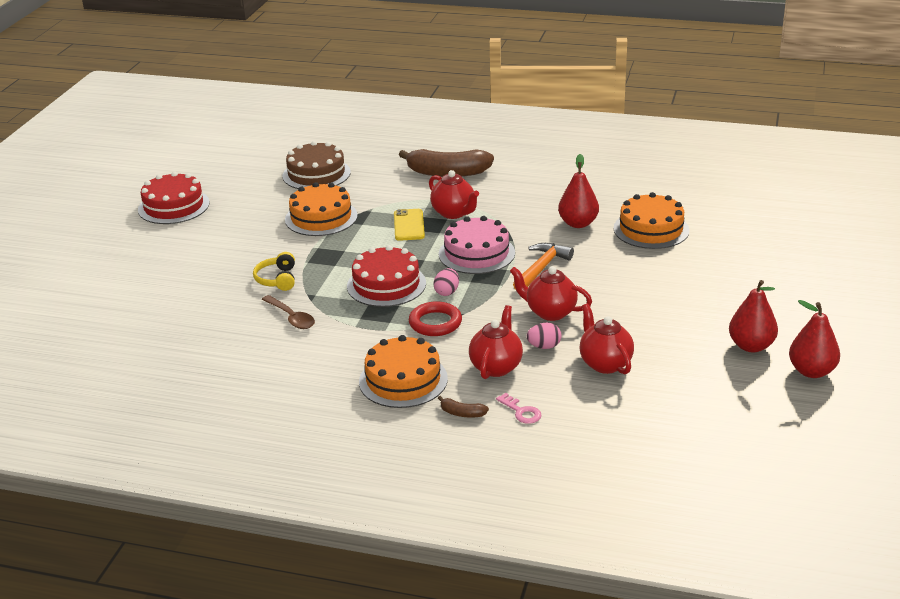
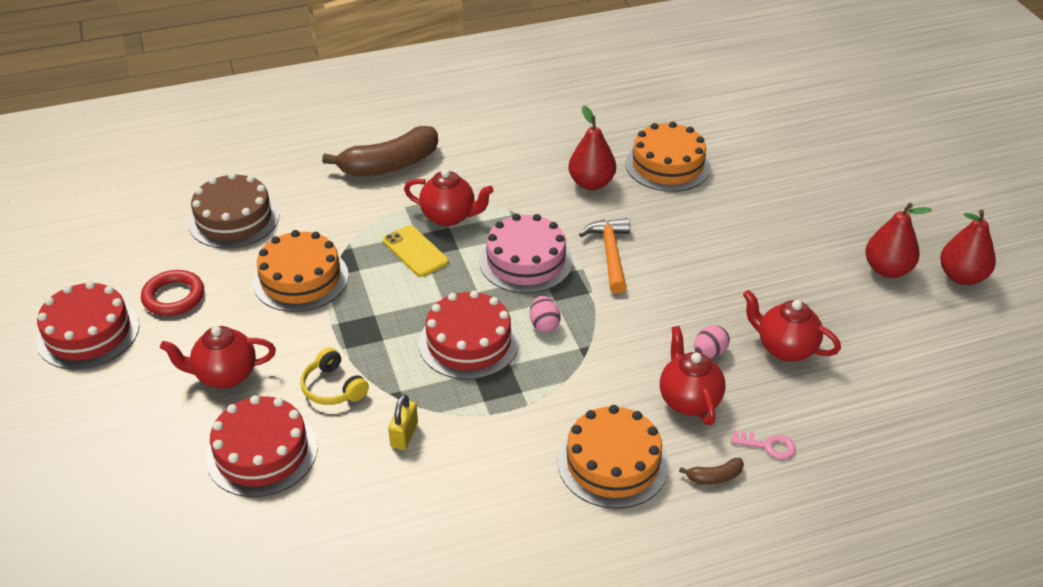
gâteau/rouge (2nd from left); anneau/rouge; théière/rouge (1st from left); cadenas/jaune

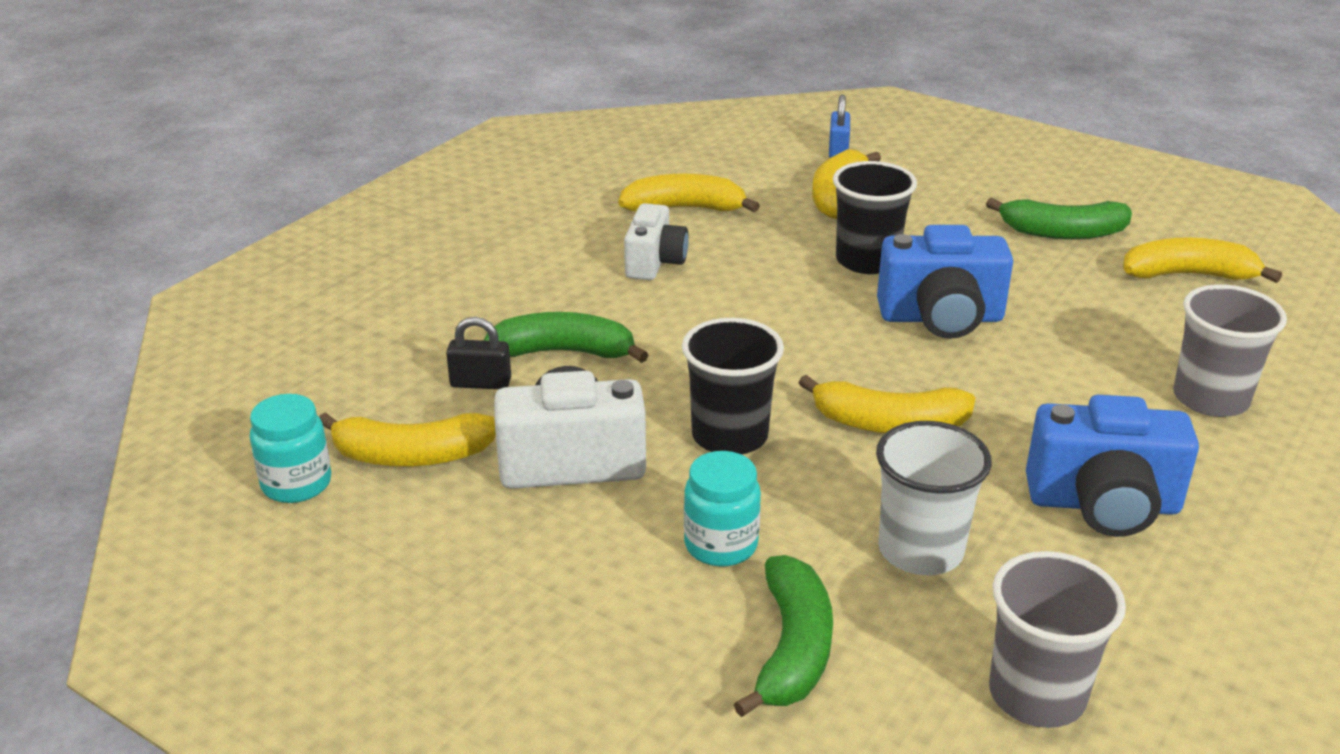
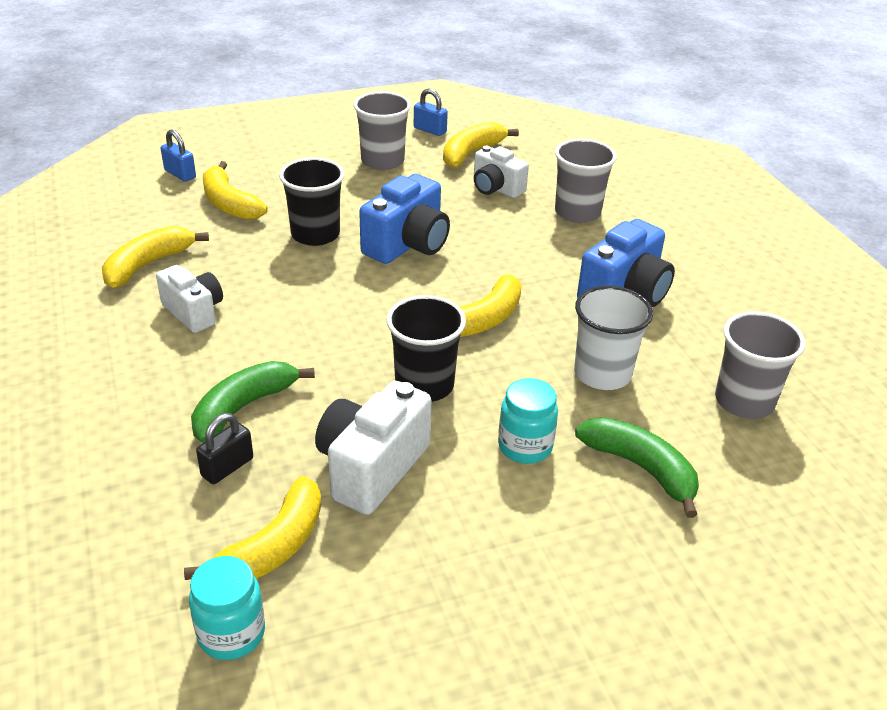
cadenas/bleu (2nd from left); appareil photo/blanc (3rd from left); gobelet/gris (1st from left)

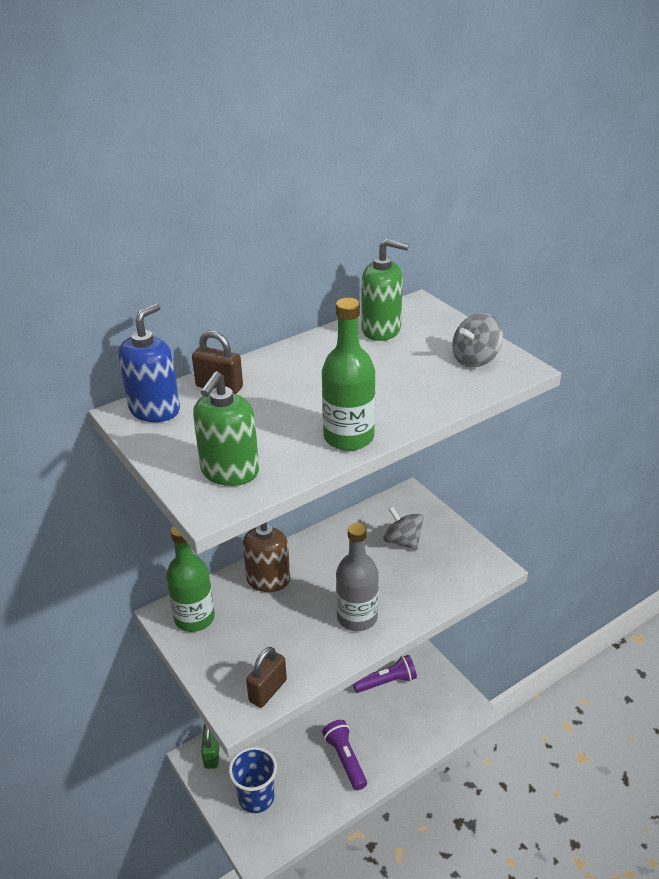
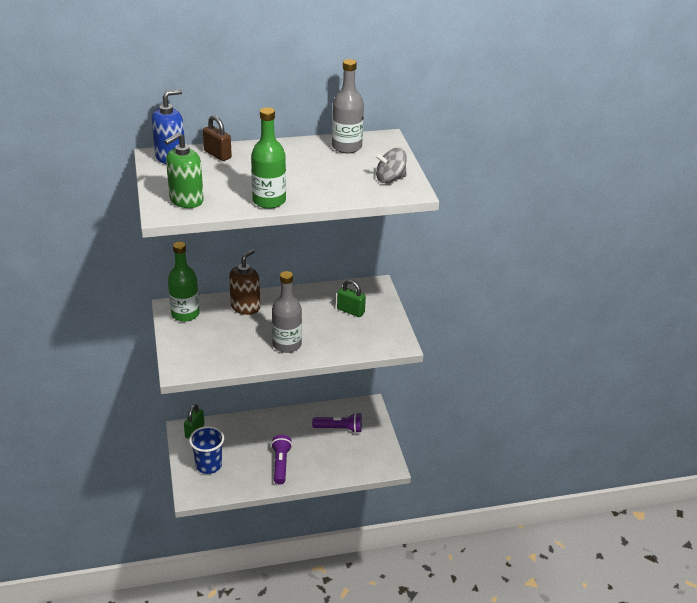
cadenas/marron (2nd from left in the first image); bouteille/gris (2nd from left); cadenas/vert (2nd from left)

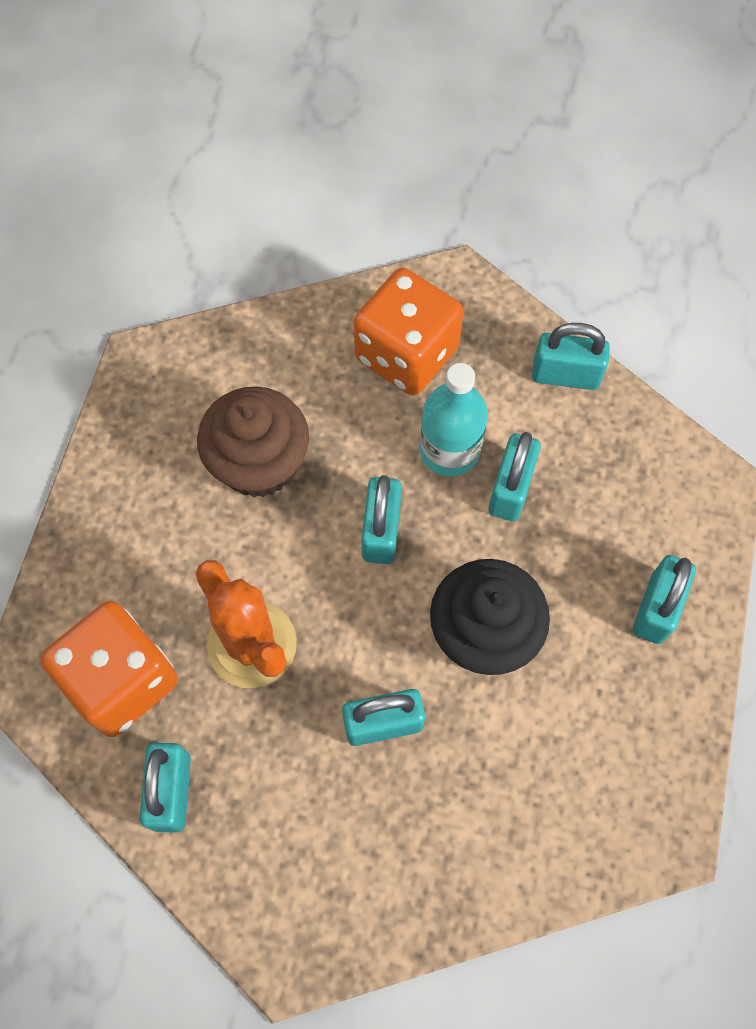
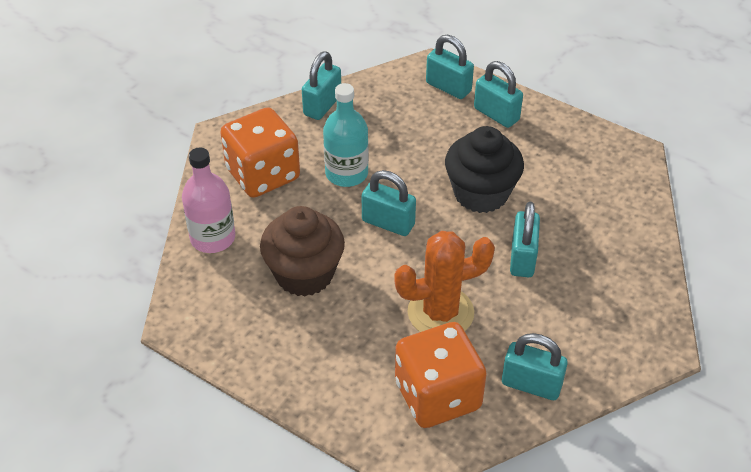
bouteille/rose; cadenas/turquoise (3rd from left)

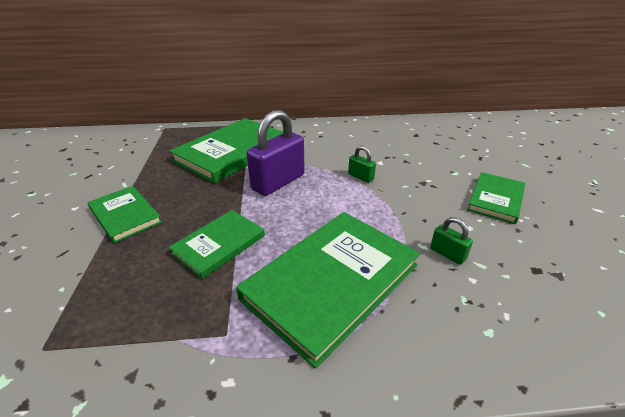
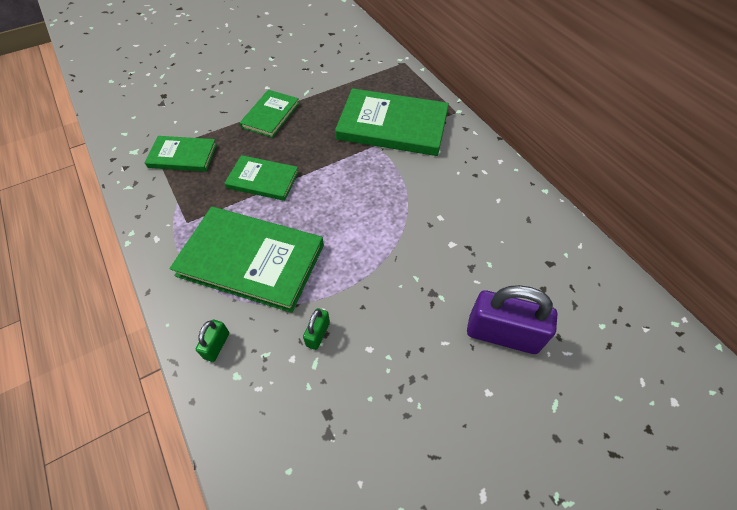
cadenas/violet; cadenas/vert (1st from left); livre/vert (1st from left)

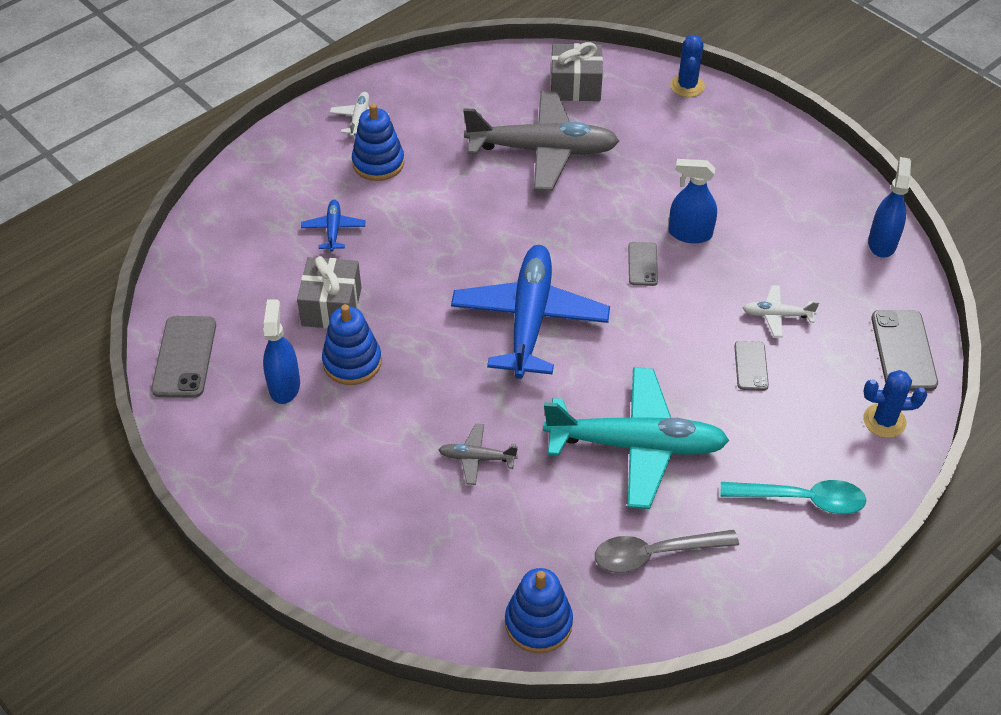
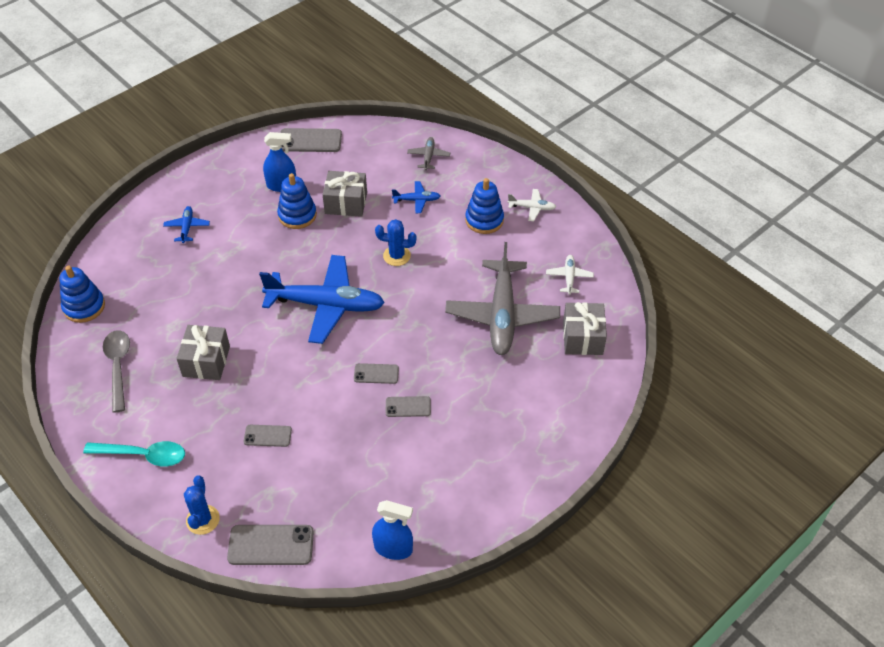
avion/bleu (1st from left); avion/gris (1st from left); cactus/bleu (2nd from left); avion/blanc (2nd from left); cadeau/gris (1st from left); téléphone/gris (5th from left); cuillère/turquoise

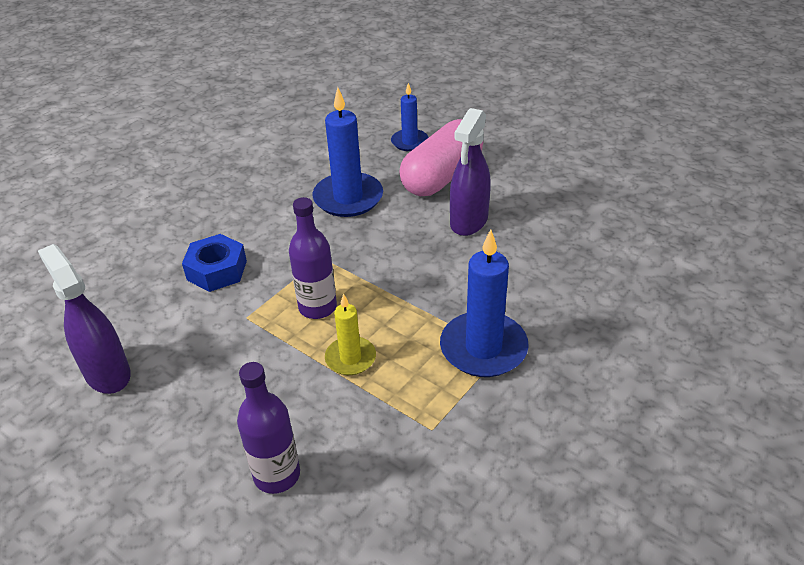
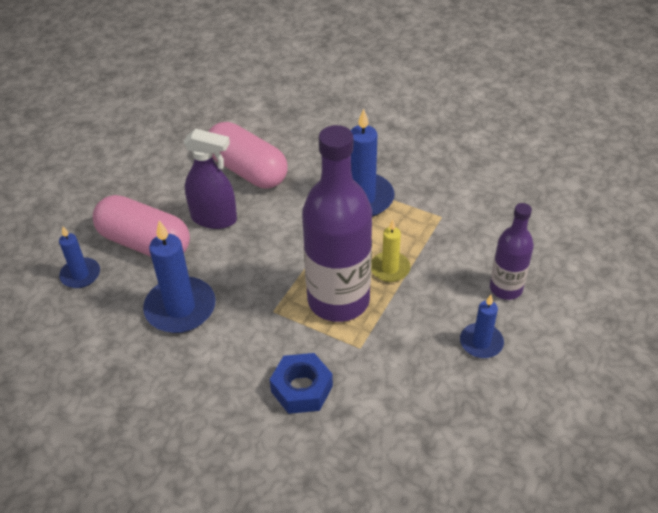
vaporisateur/violet (1st from left in the first image); gélule/rose (2nd from left); bougie/bleu (4th from left); bouteille/violet (1st from left)

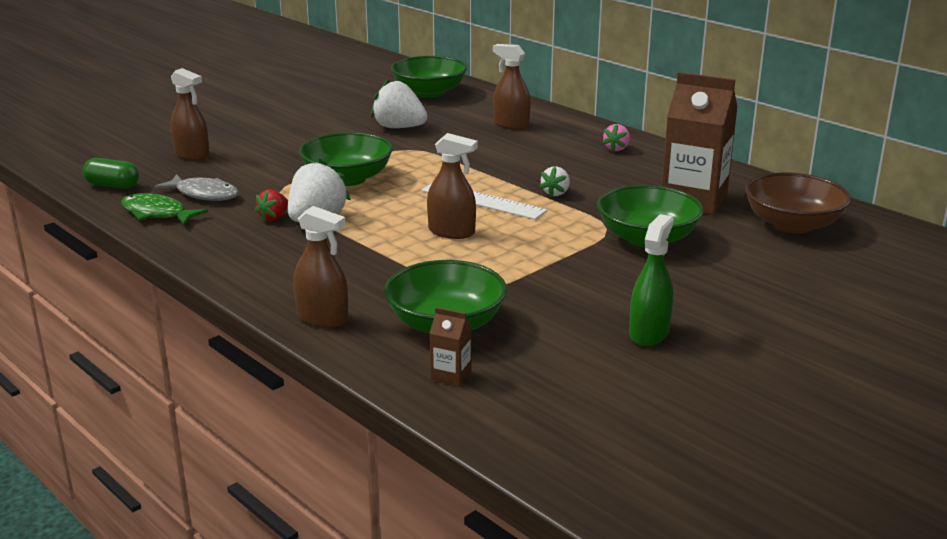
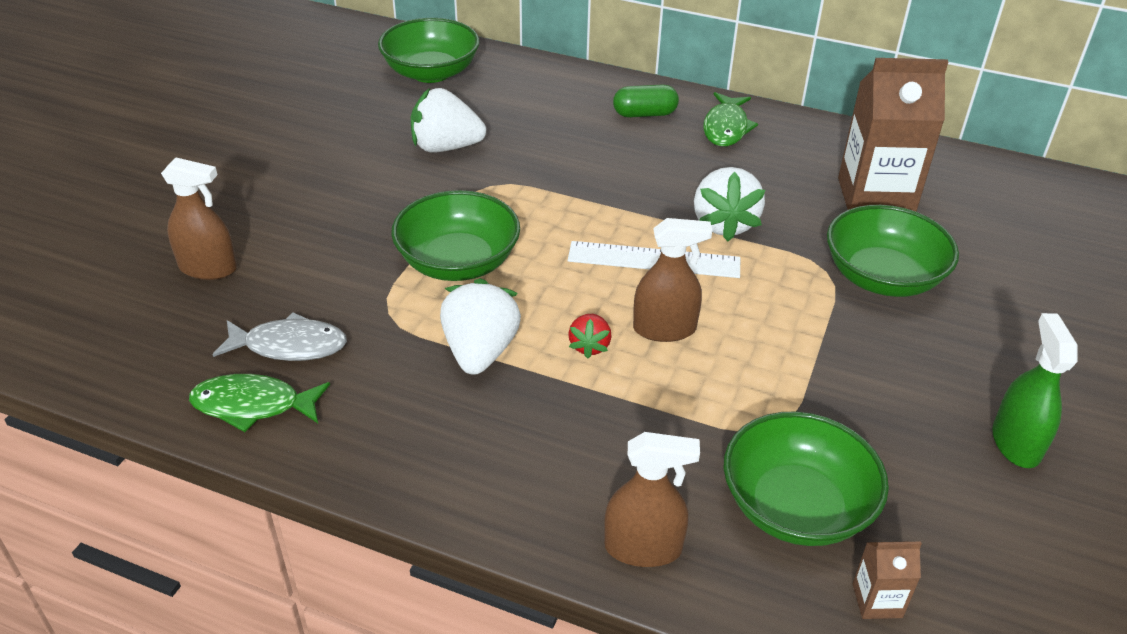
vaporisateur/marron (4th from left in the first image); bol/marron; gélule/vert; fraise/rouge; poisson/vert (2nd from left); fraise/blanc (3rd from left)

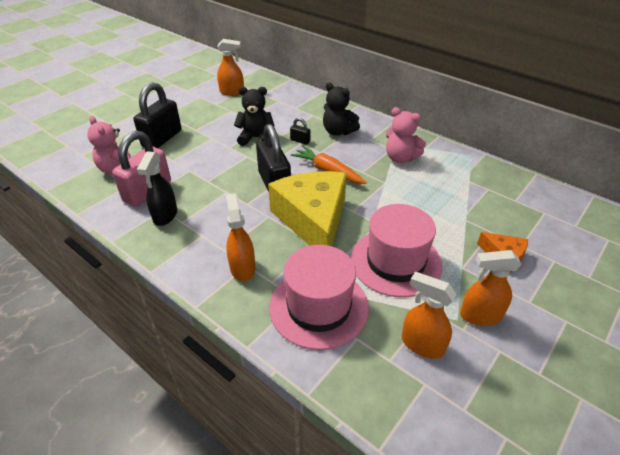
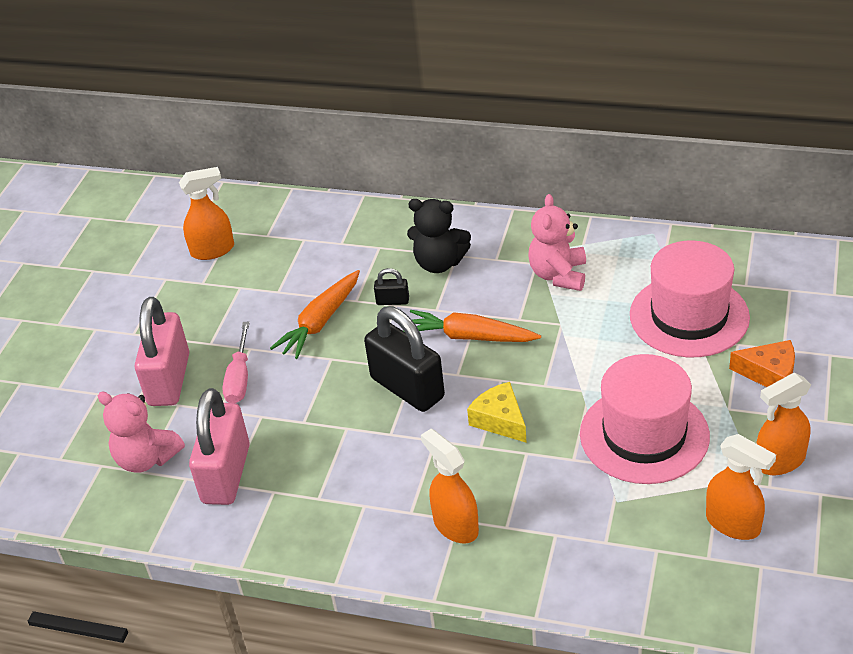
vaporisateur/noir; tournevis/rose; chapeau/rose (2nd from left); carotte/orange (1st from left); cadenas/rose (1st from left); ours en peluche/rose (2nd from left); vaporisateur/orange (3rd from left); fromage/jaune

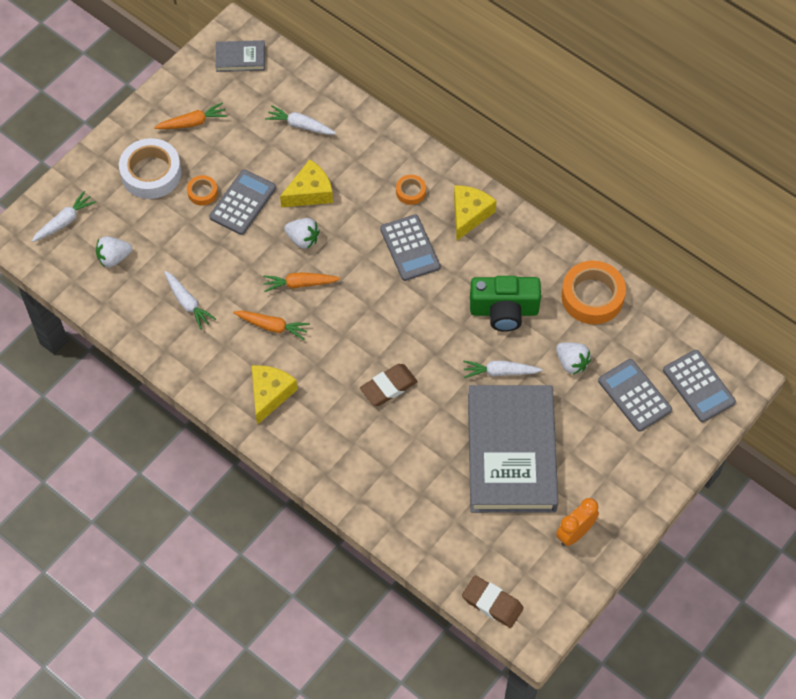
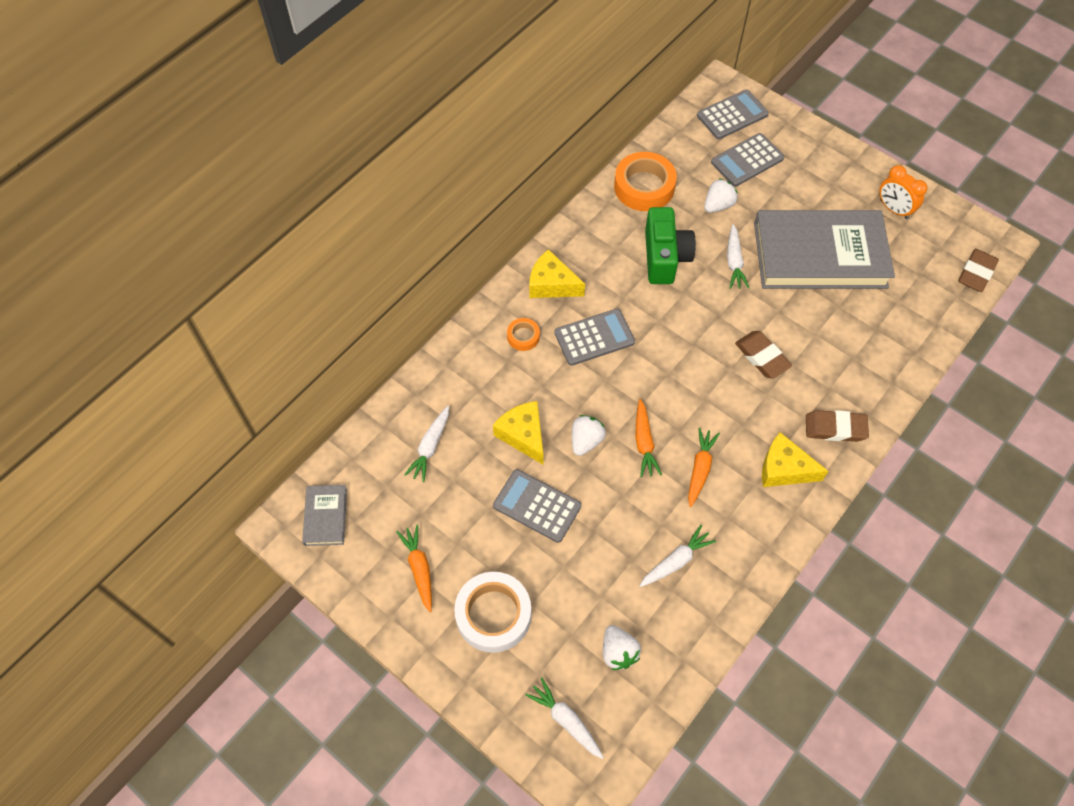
ruban adhésif/orange (1st from left in the first image); gomme/marron (2nd from left)

